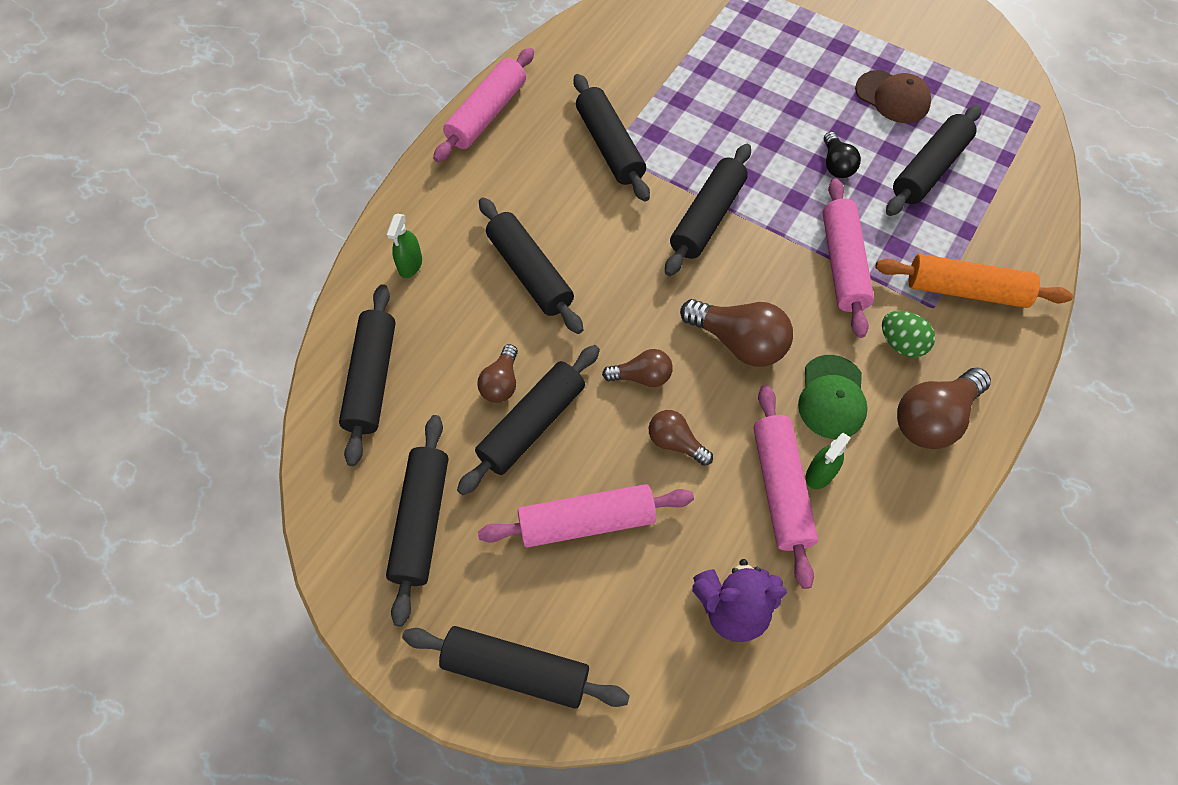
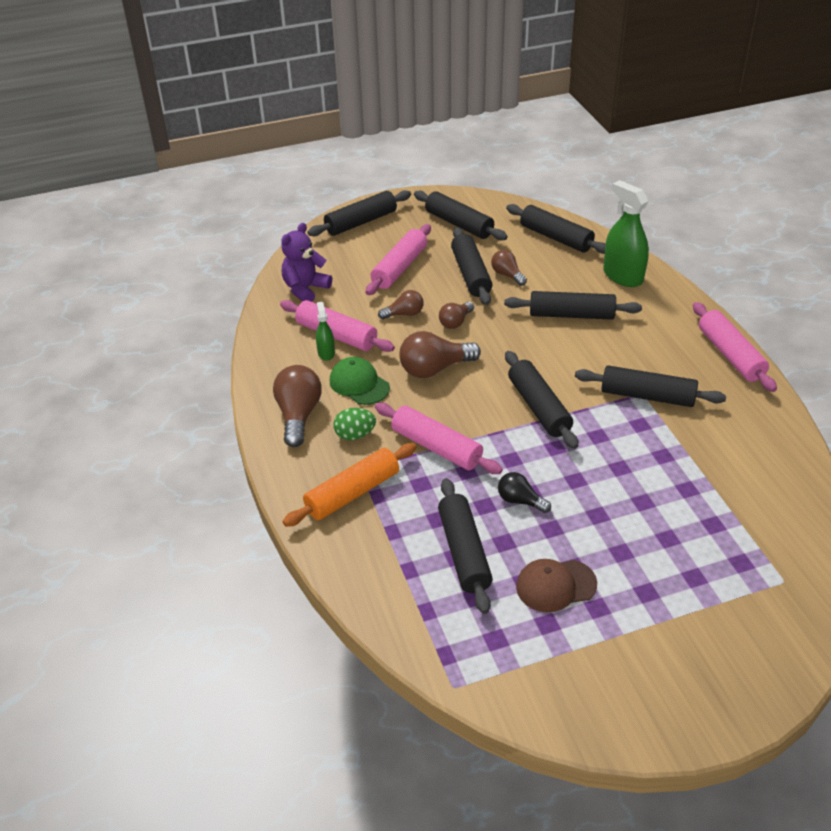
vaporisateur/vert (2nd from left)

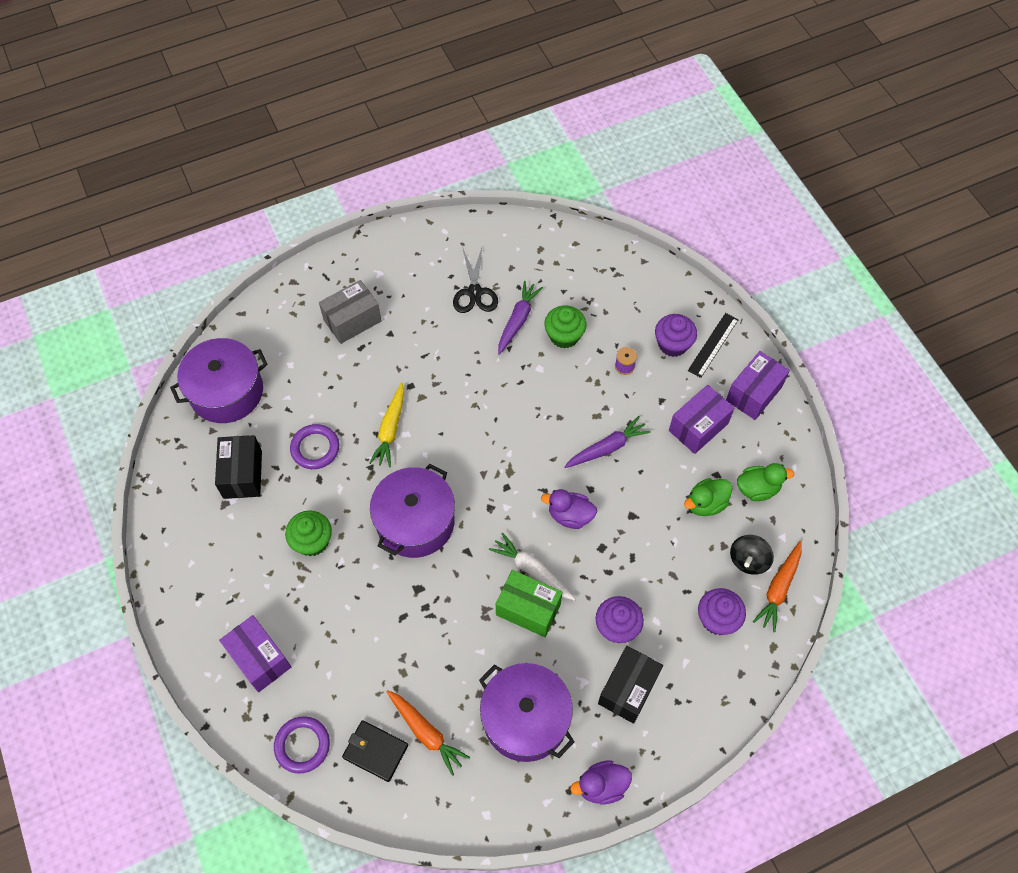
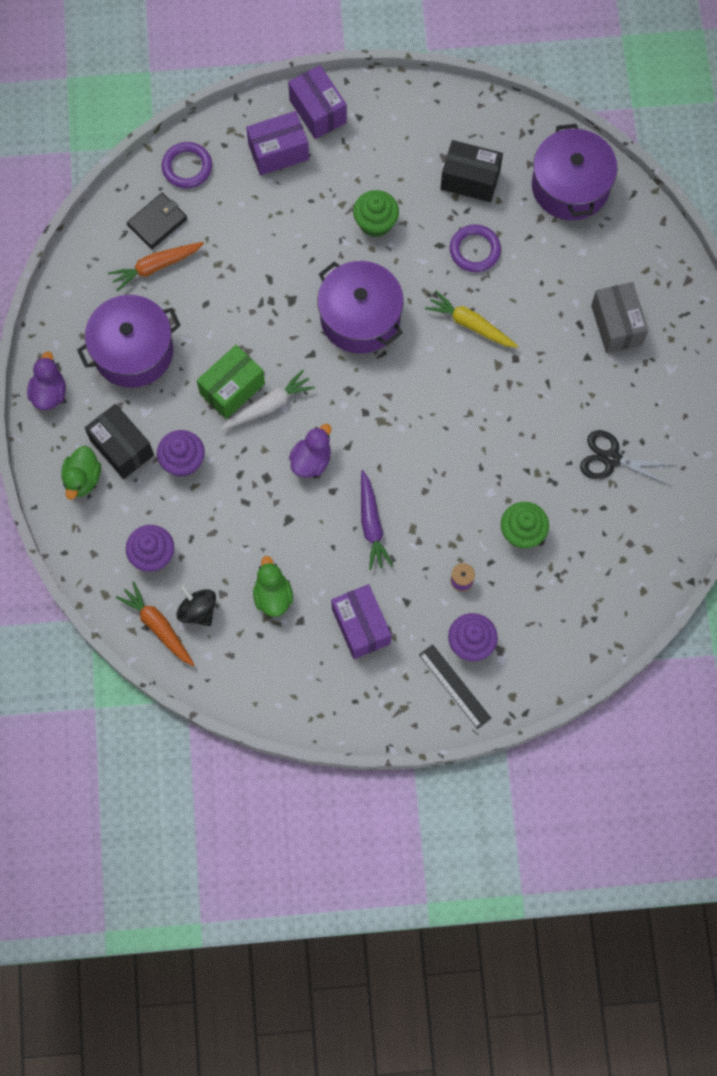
carotte/violet (1st from left in the first image); boîte/violet (2nd from left); canard/vert (1st from left)

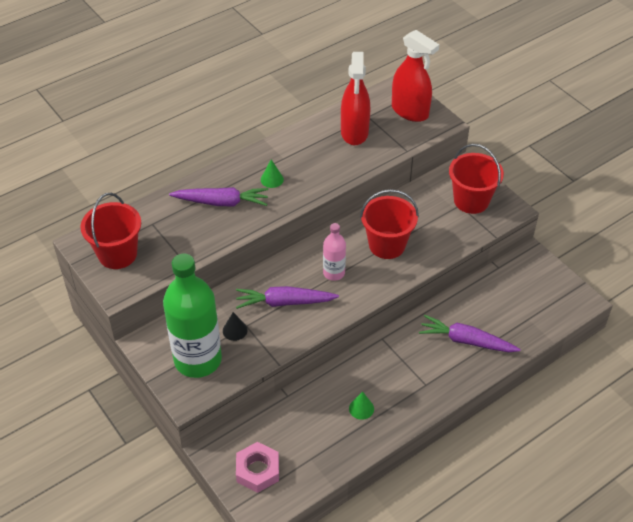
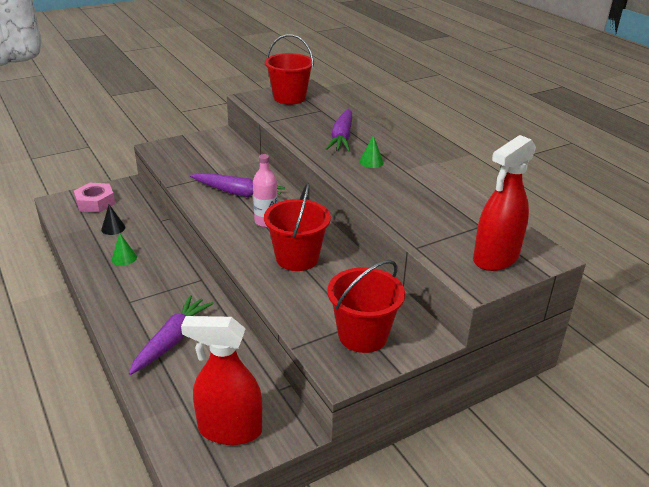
bouteille/vert; cône/noir; vaporisateur/rouge (1st from left); carotte/violet (2nd from left)

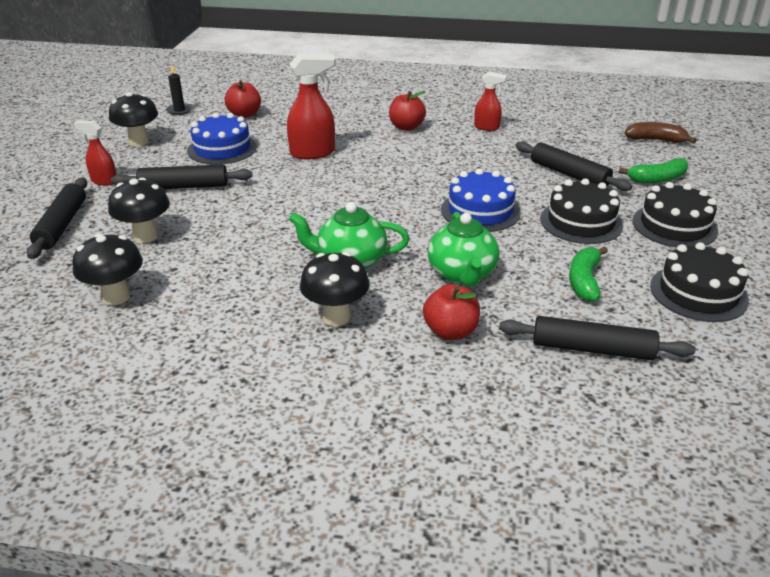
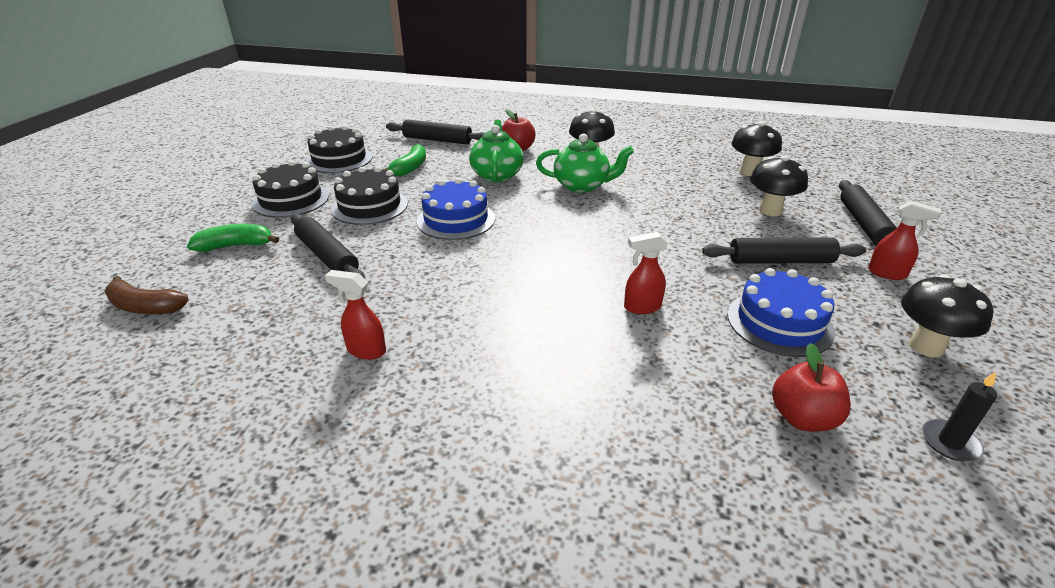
pomme/rouge (2nd from left in the first image); vaporisateur/rouge (2nd from left)

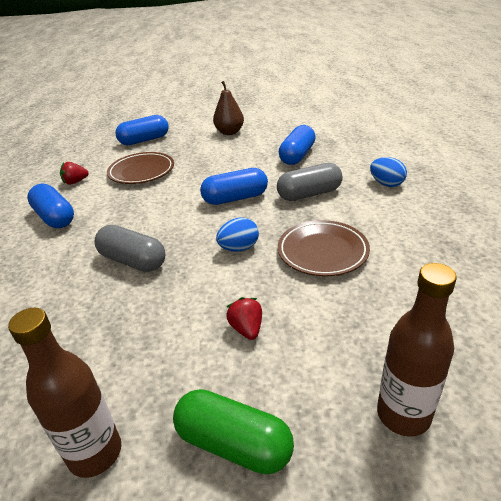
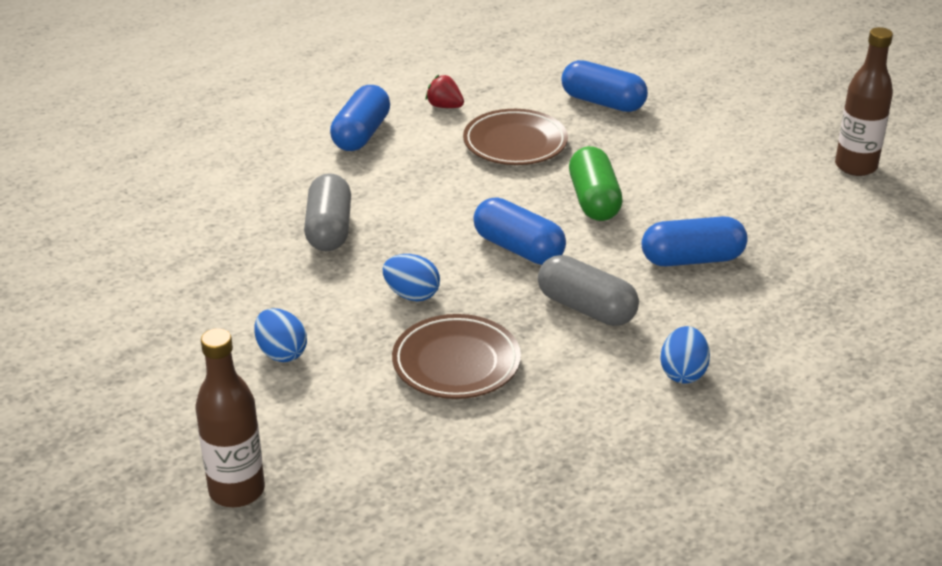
poire/marron; bouteille/marron (2nd from left); gélule/vert; œuf/bleu (1st from left)

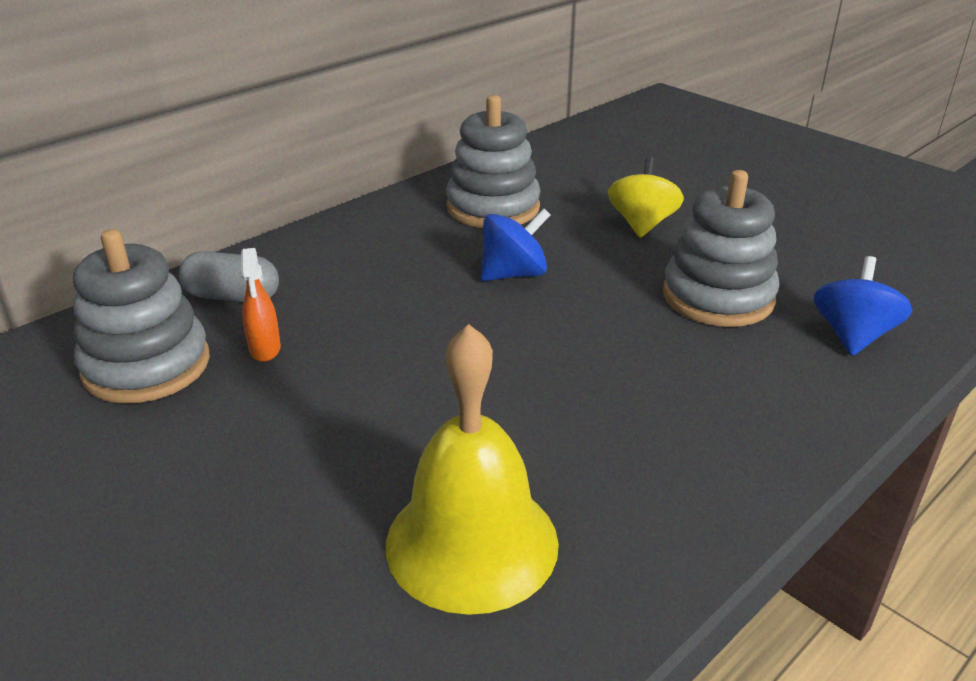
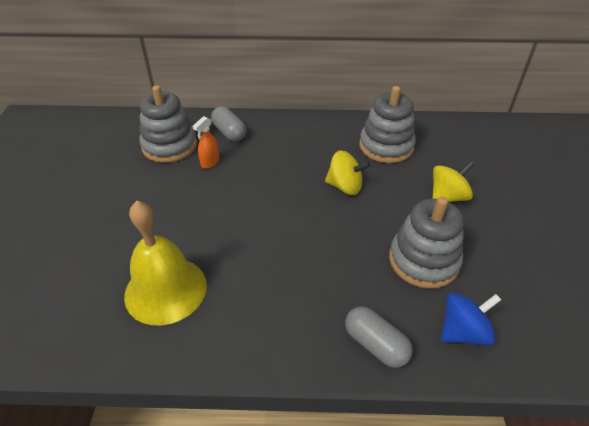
gélule/gris (2nd from left); toupie/jaune (1st from left)

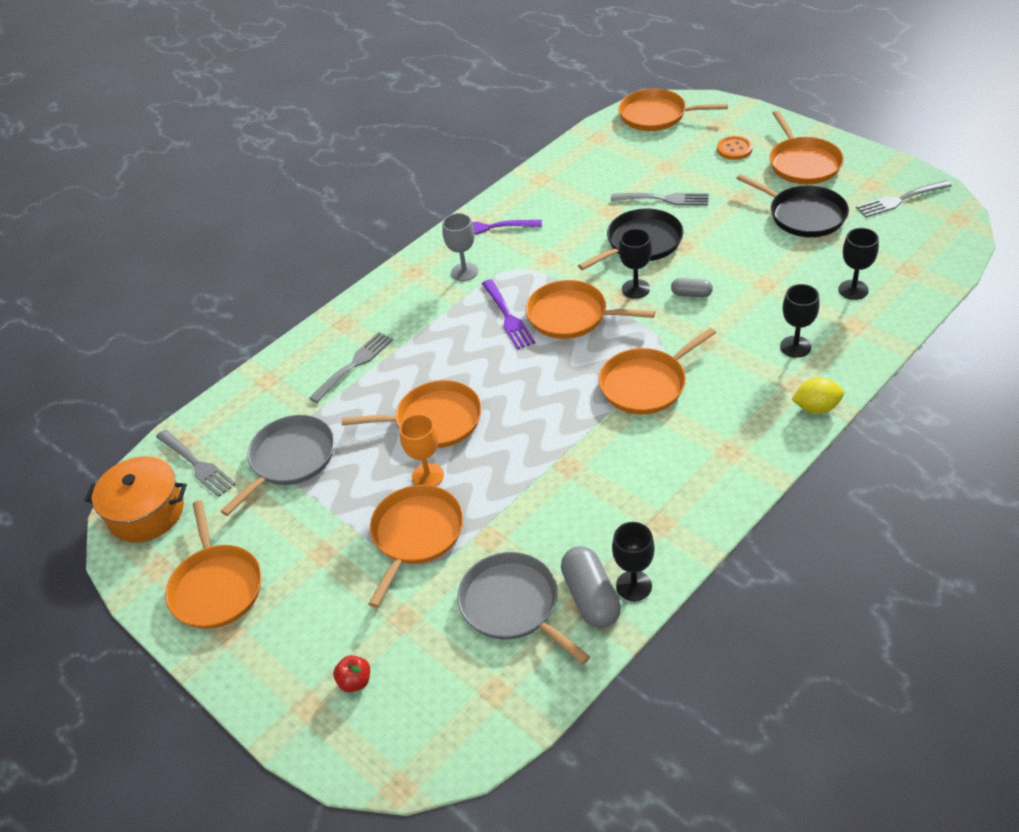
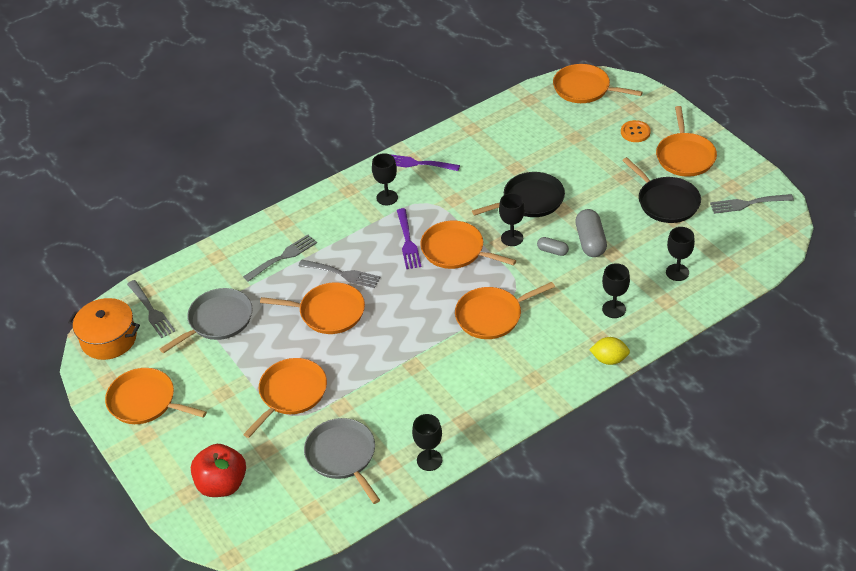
verre à pied/orange; gélule/gris (2nd from left); fourchette/gris (3rd from left); verre à pied/noir (1st from left); poêle/orange (1st from left); pomme/rouge

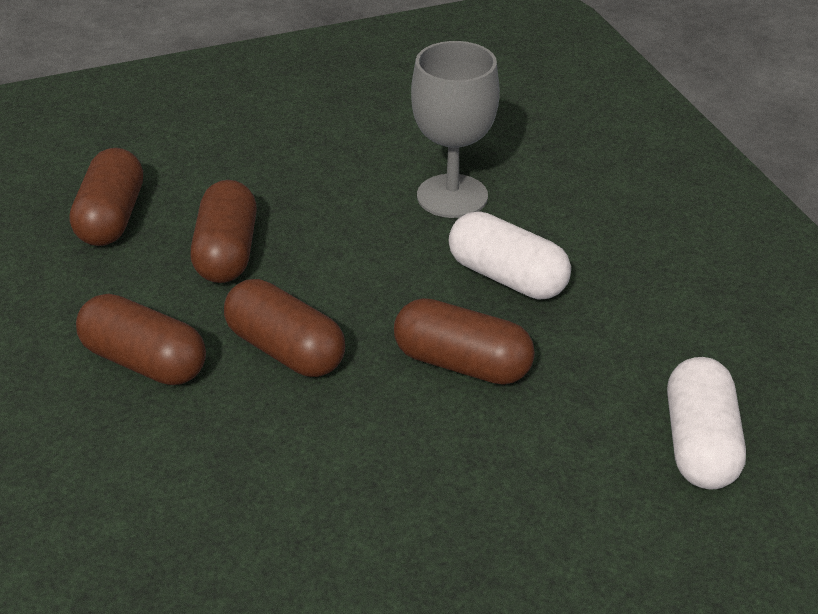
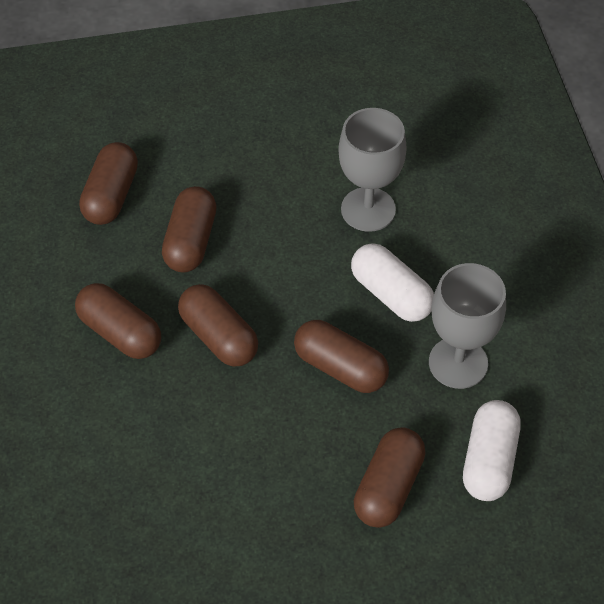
gélule/marron (6th from left); verre à pied/gris (2nd from left)

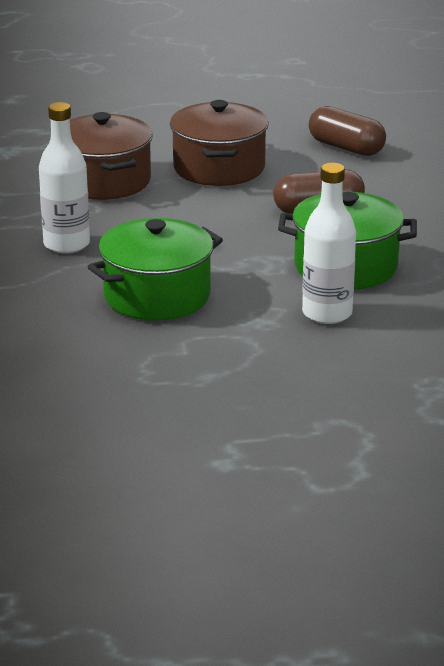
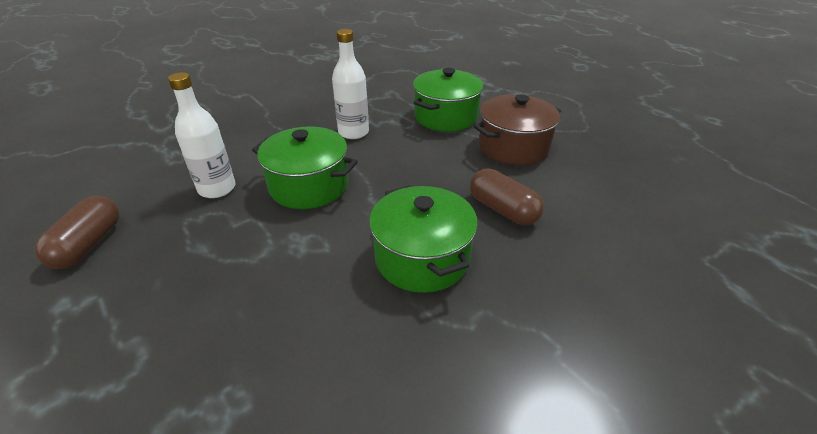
bouteille/blanc (1st from left); gélule/marron (1st from left); marmite/vert (3rd from left)

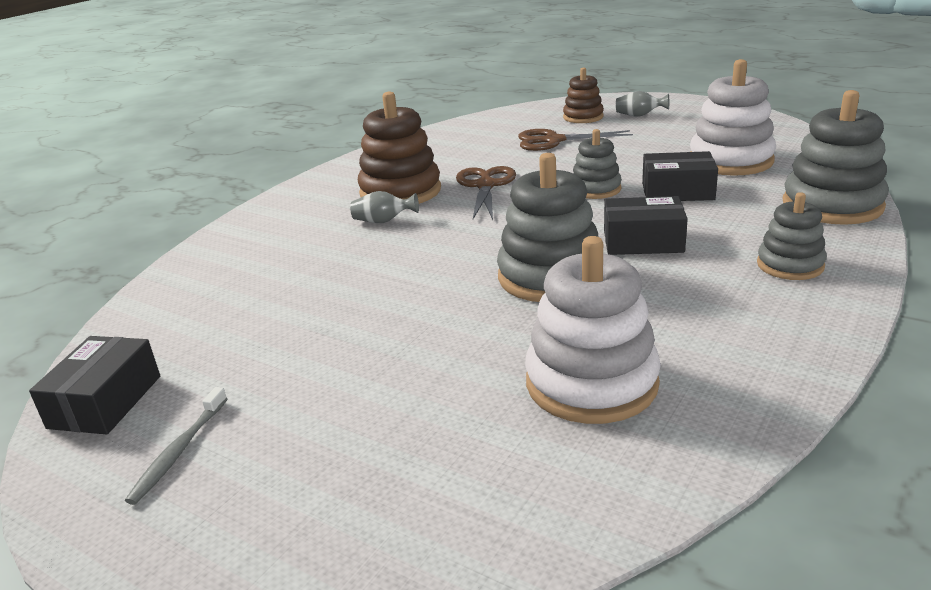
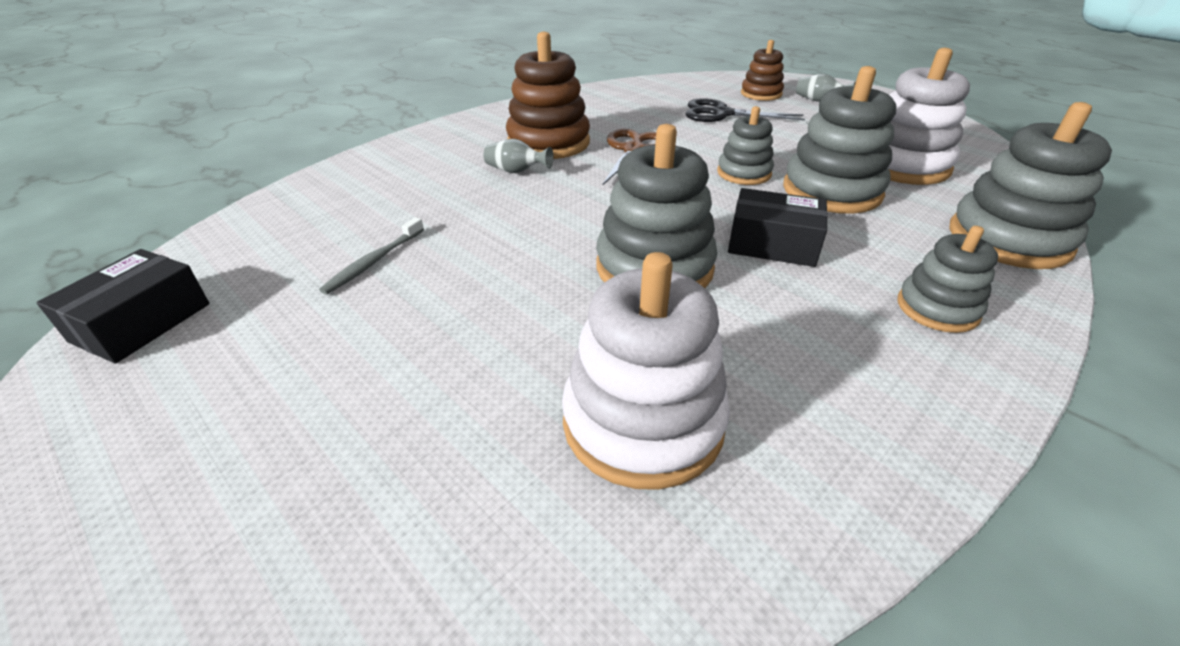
brosse à dents/gris; jouet à empiler/gris (3rd from left); ciseaux/noir

